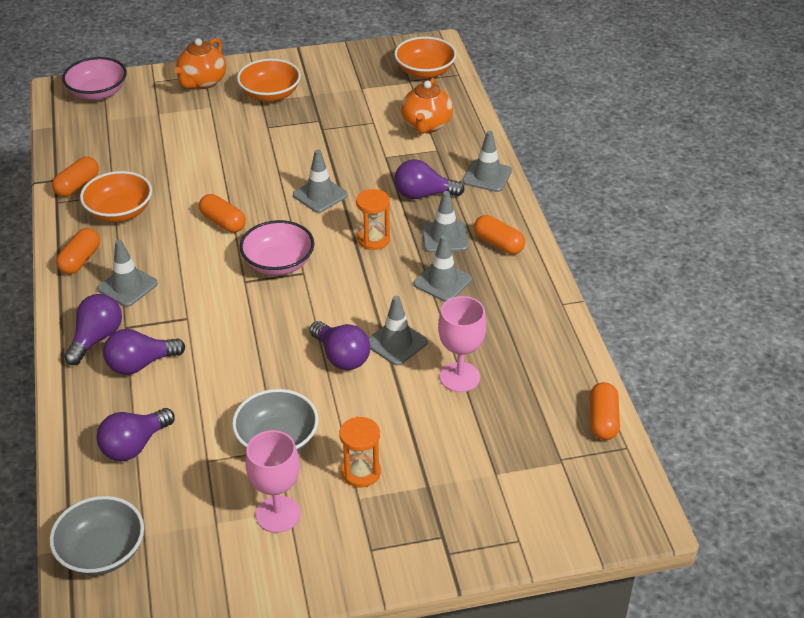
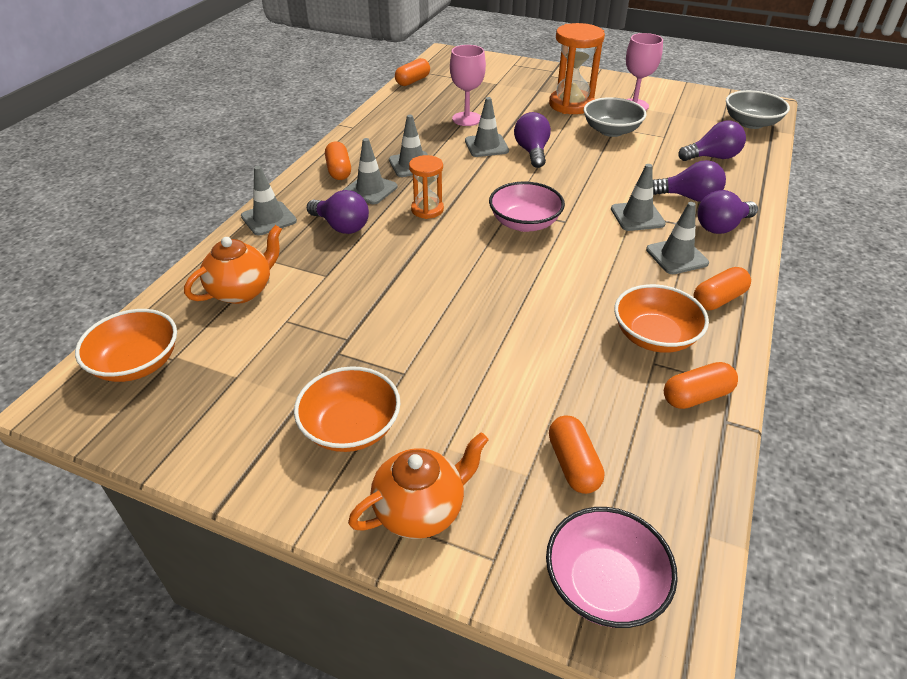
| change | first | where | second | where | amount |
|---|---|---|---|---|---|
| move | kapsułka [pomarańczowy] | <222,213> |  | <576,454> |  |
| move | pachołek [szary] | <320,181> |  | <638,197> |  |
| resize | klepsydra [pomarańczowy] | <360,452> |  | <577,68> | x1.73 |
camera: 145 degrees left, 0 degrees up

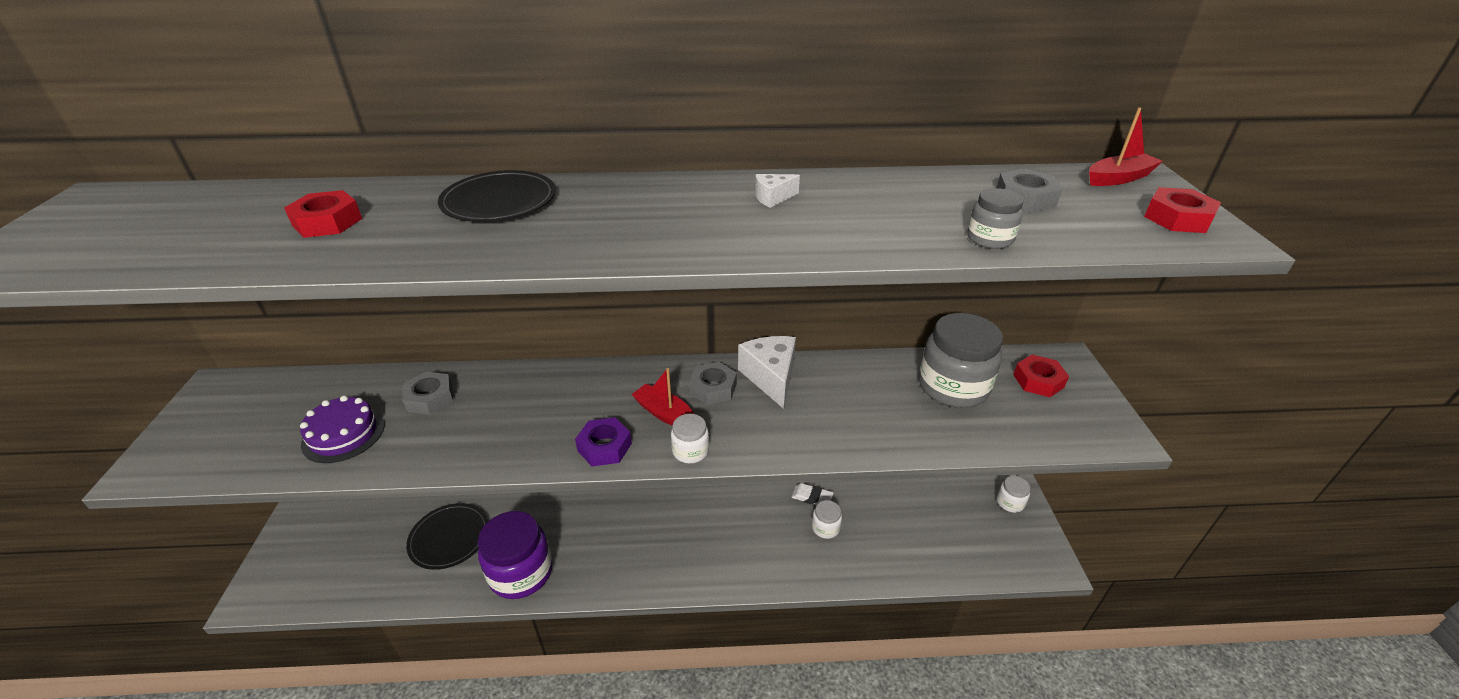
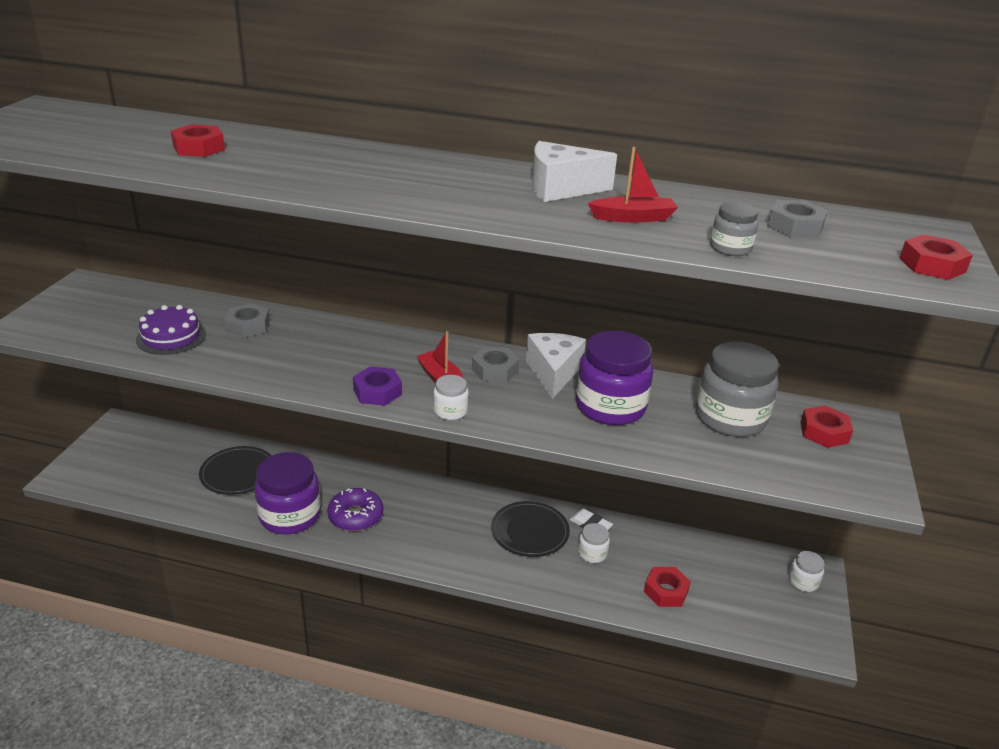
| change | first | where | second | where | amount |
|---|---|---|---|---|---|
| move | talerz [czarny] | <497,196> |  | <530,529> |  |
| resize | ser [biały] | <777,191> |  | <574,171> | x2.05 |
| move | łódka [czerwony] | <1126,147> |  | <633,185> |  |
| insert |  |  | donut [fioletowy] | <355,509> |  |
| insert |  |  | słoik [fioletowy] | <614,378> |  |
| insert |  |  | nakrętka [czerwony] | <667,587> |  |
camera: 15 degrees right, 5 degrees down

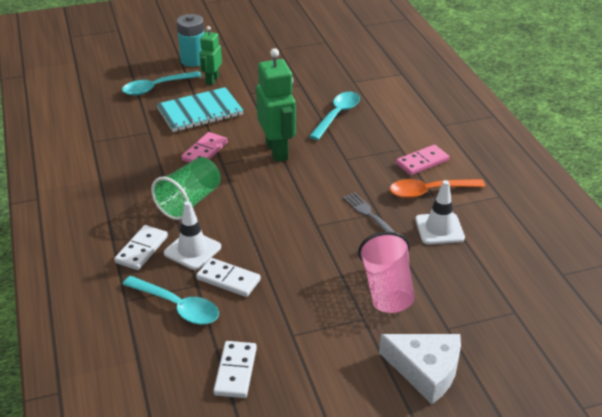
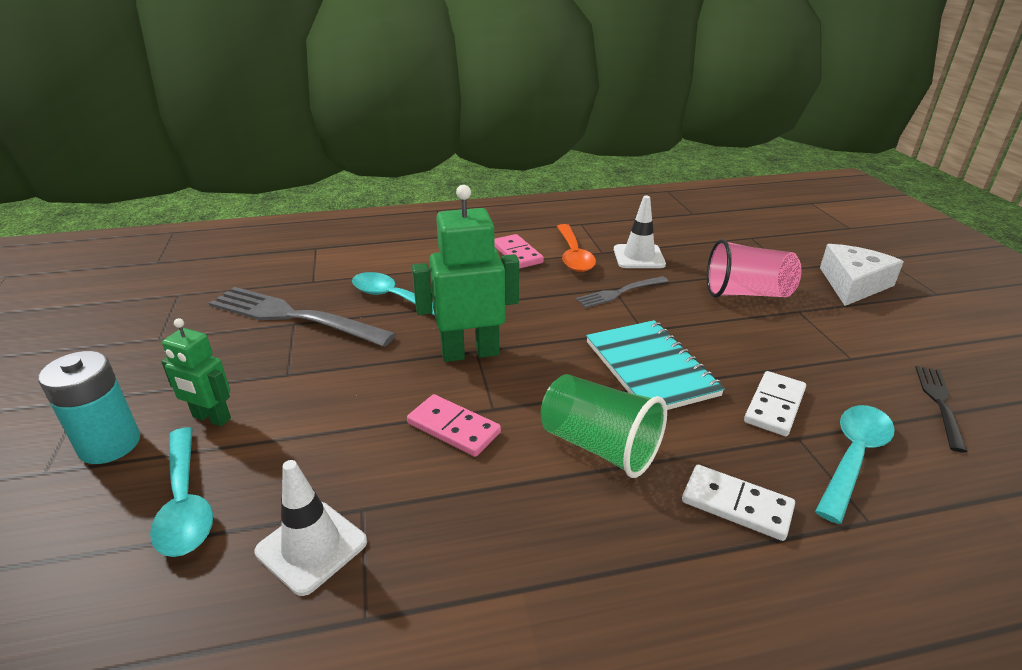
| change | first | where | second | where | amount |
|---|---|---|---|---|---|
| move | zeszyt [turkusowy] | <200,109> |  | <655,365> |  |
| move | pachołek [biały] | <192,235> |  | <311,528> |  |
| replace | kostka domina [biały] | <235,369> | widelec [czarny] | <941,409> |  |
| insert |  |  | widelec [szary] | <302,317> |  |
camera: 85 degrees left, 5 degrees down

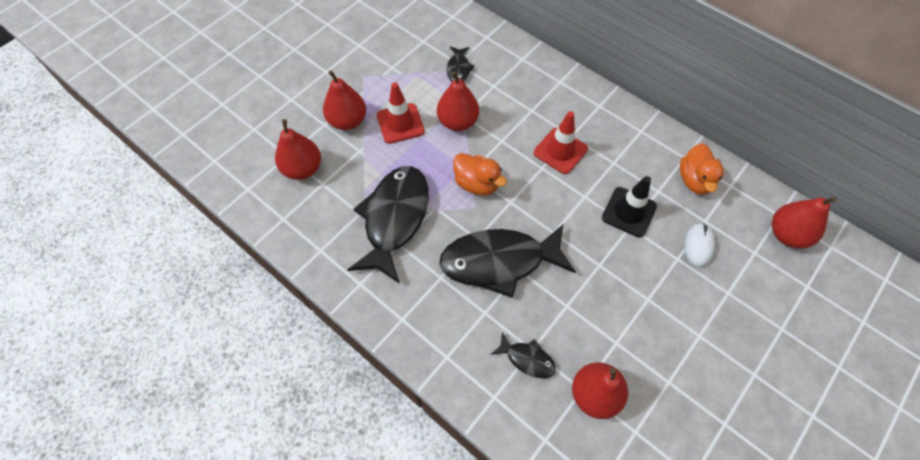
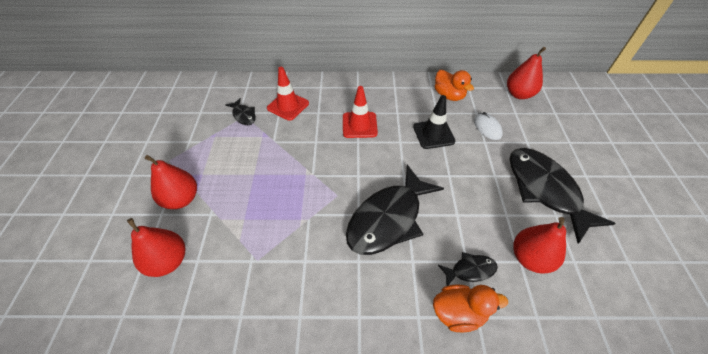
| change | first | where | second | where | amount |
|---|---|---|---|---|---|
| move | ryba [czarny] | <388,225> |  | <562,196> |  |
| move | pachołek [czerwony] | <401,113> |  | <288,94> |  |
| delete | gruszka [czerwony] | <458,101> |  |  |  |
| move | kaczka [pomarańczowy] | <480,174> |  | <470,308> |  |
camera: 40 degrees left, 10 degrees down

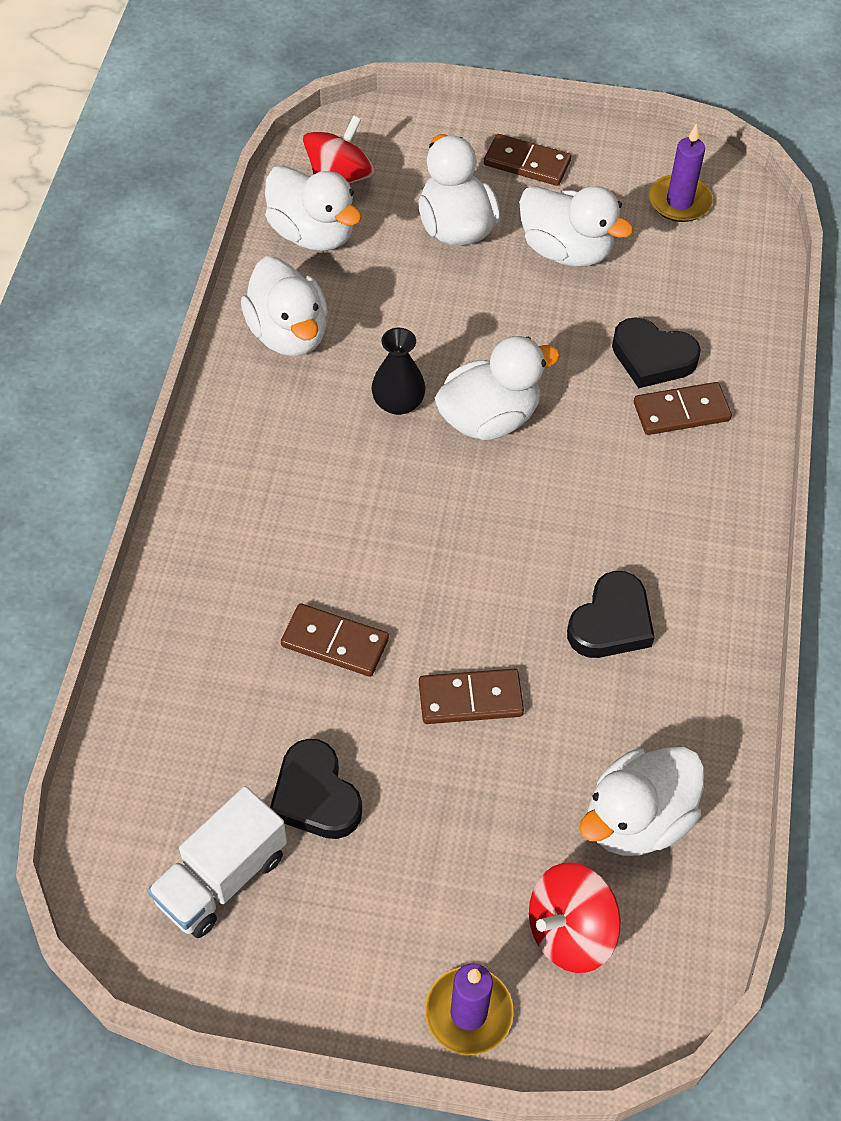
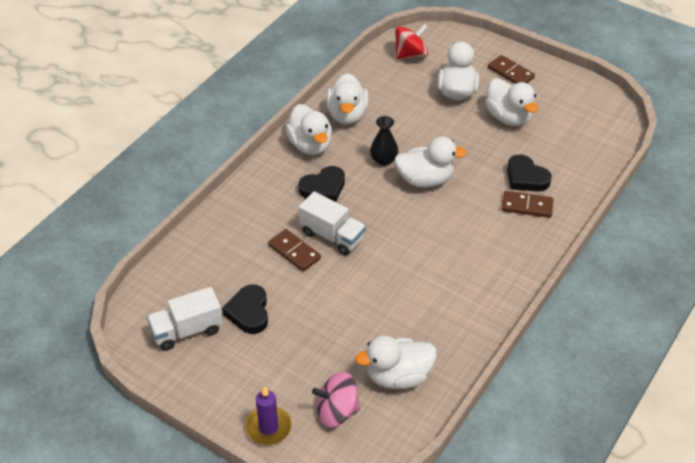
| change | first | where | second | where | amount |
|---|---|---|---|---|---|
| move | kaczka [biały] | <313,208> |  | <308,129> |  |
| delete | kostka domina [brązowy] | <471,696> |  |  |  |
| recolor | bączek [czerwony] | <575,917> | bączek [różowy] | <336,400> |  |
| move | serce [czarny] | <611,614> |  | <322,184> |  |
| delete | świeca [fioletowy] | <681,172> |  |  |  |
| insert |  |  | ciężarówka [biały] | <332,223> |  |
camera: 25 degrees right, 10 degrees down

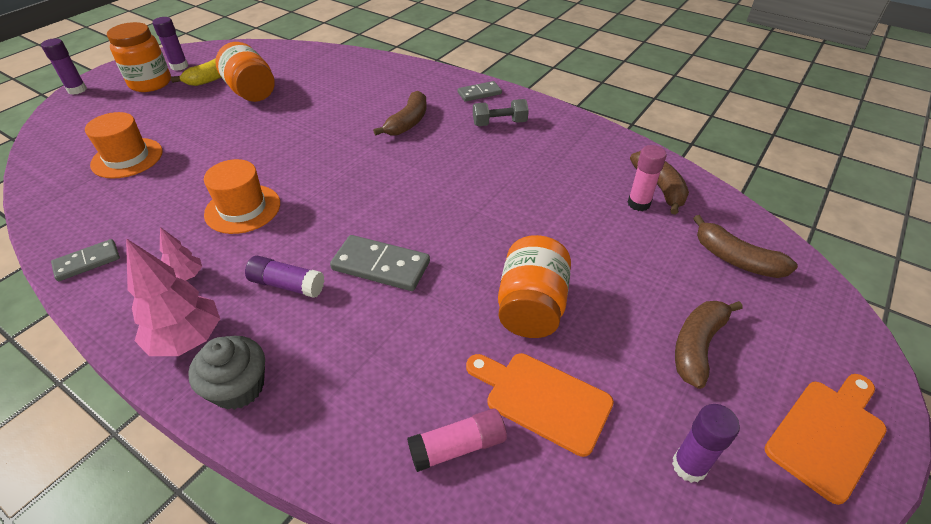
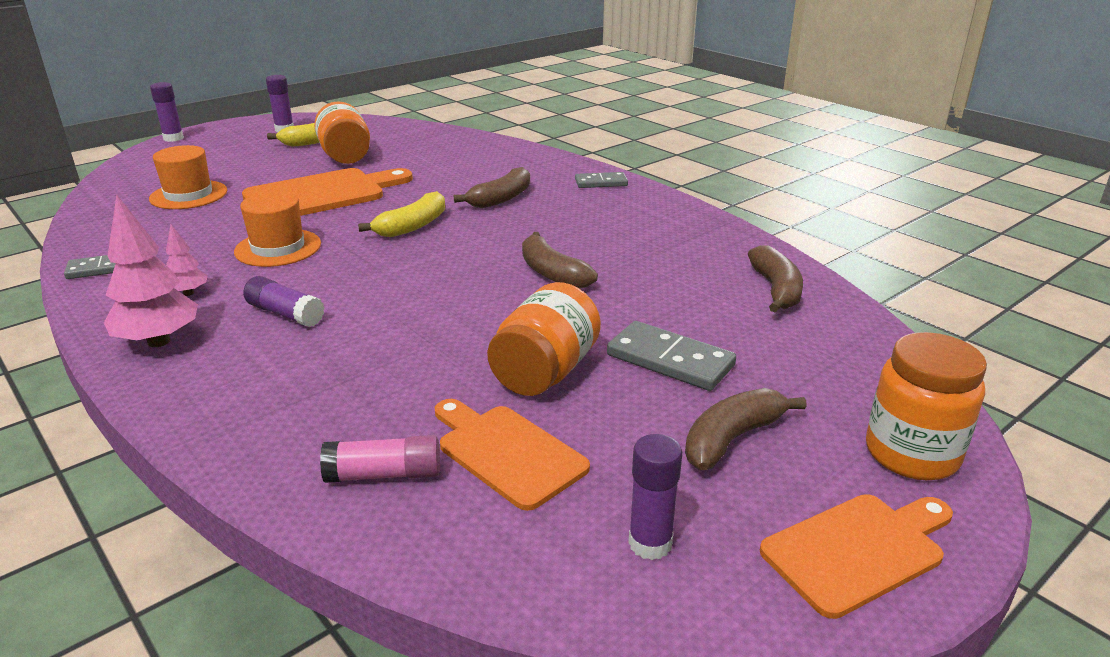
| change | first | where | second | where | amount |
|---|---|---|---|---|---|
| move | słoik [pomarańczowy] | <139,57> |  | <926,406> |  |
| delete | muffinka [szary] | <226,373> |  |  |  |
| move | kostka domina [szary] | <380,263> |  | <671,356> |  |
| delete | hantel [szary] | <501,112> |  |  |  |
| delete | klej w sztyfcie [różowy] | <647,178> |  |  |  |
| move | banan [brązowy] | <745,246> |  | <560,260> |  |
| insert |  |  | deska do krojenia [pomarańczowy] | <327,192> |  |
| insert |  |  | banan [żółty] | <401,214> |  |
camera: 15 degrees right, 15 degrees down

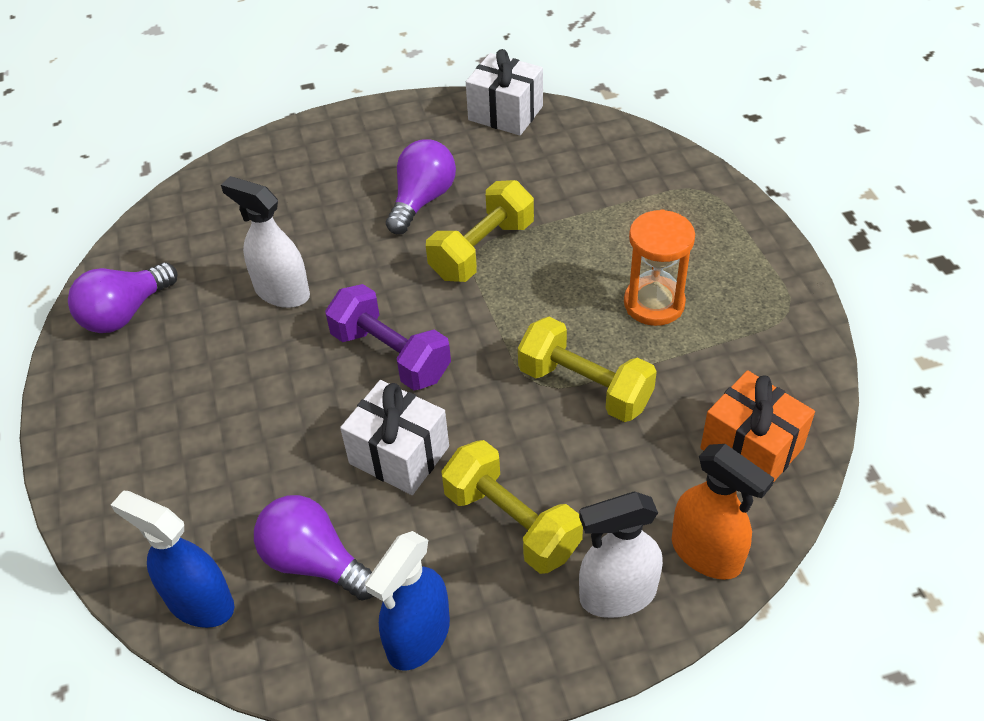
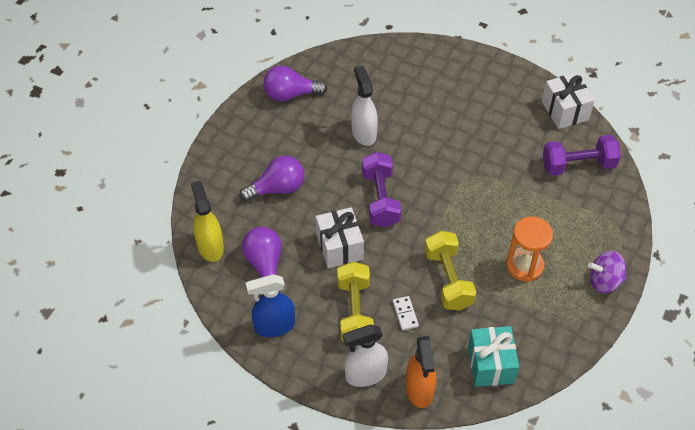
| change | first | where | second | where | amount |
|---|---|---|---|---|---|
| recolor | spryskiwacz [niebieski] | <172,559> | spryskiwacz [żółty] | <207,221> |  |
| move | żarówka [fioletowy] | <421,186> |  | <272,179> |  |
| delete | hantel [żółty] | <480,231> |  |  |  |
| rotate | spryskiwacz [biały] | <621,555> |  | <365,355> | 45 degrees counterclockwise |
| recolor | prezent [pomarańczowy] | <757,426> | prezent [turkusowy] | <493,356> |  |
| insert |  |  | kostka domina [biały] | <406,313> |  |
| insert |  |  | hantel [fioletowy] | <582,155> |  |
| insert |  |  | bączek [fioletowy] | <607,272> |  |
camera: 40 degrees right, 5 degrees up

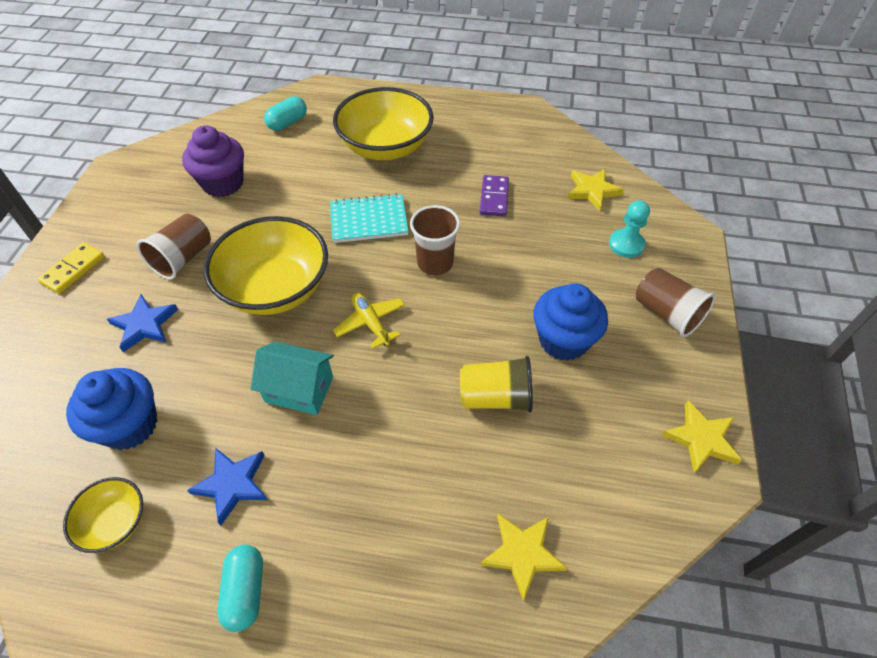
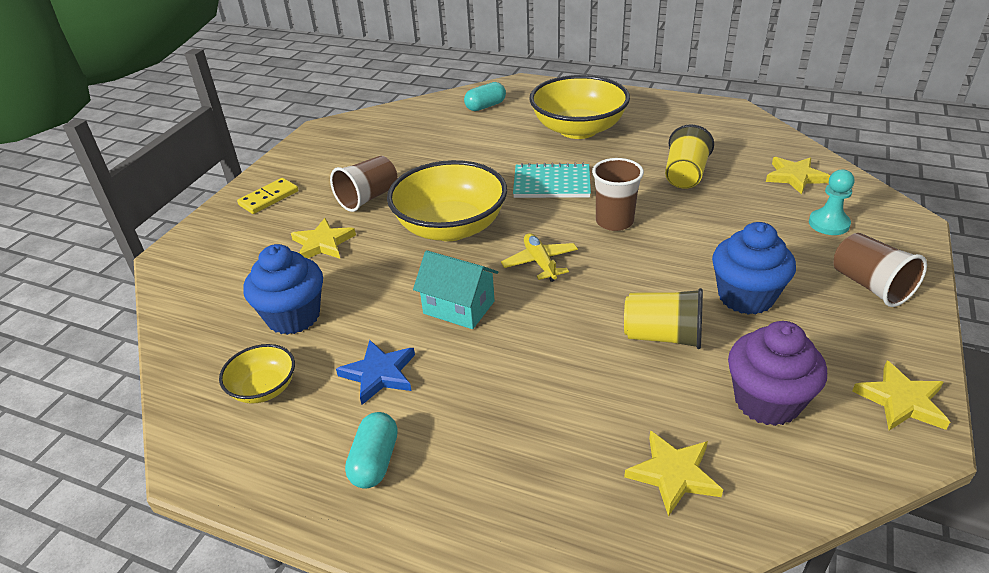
| change | first | where | second | where | amount |
|---|---|---|---|---|---|
| recolor | gwiazda [niebieski] | <142,323> | gwiazda [żółty] | <323,238> |  |
| move | muffinka [fioletowy] | <213,161> |  | <777,373> |  |
| replace | kostka domina [fioletowy] | <494,195> | szklanka [żółty] | <689,156> |  |
camera: 15 degrees right, 15 degrees down

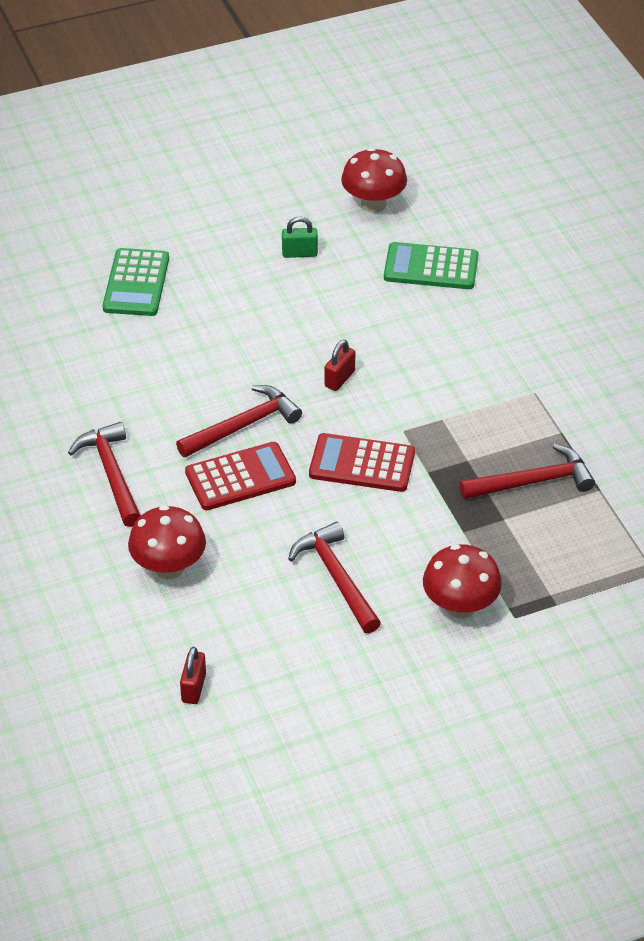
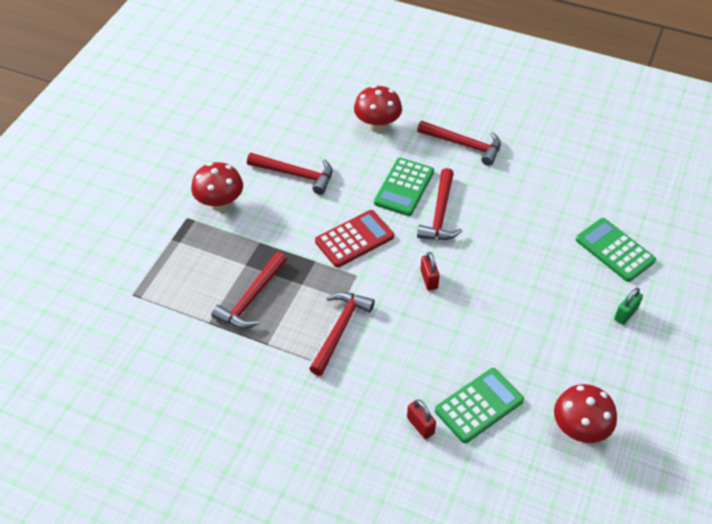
| change | first | where | second | where | amount |
|---|---|---|---|---|---|
| move | kłódka [czerwony] | <193,675> |  | <421,419> |  |
| recolor | kalkulator [czerwony] | <240,476> | kalkulator [zielony] | <404,187> |  |
| move | kłódka [zielony] | <300,237> |  | <628,306> |  |
| insert |  |  | młotek [czerwony] | <342,334> |  |
camera: 135 degrees right, 5 degrees up

